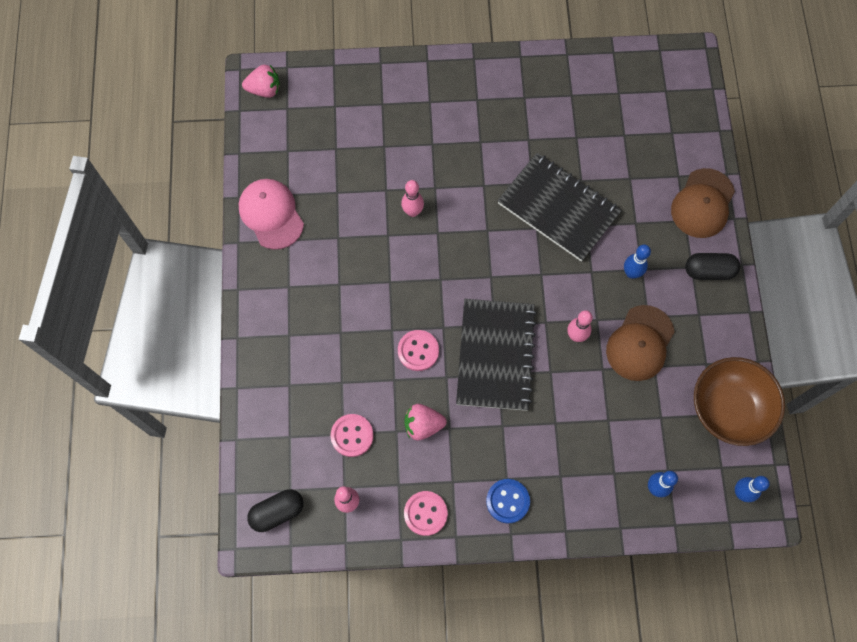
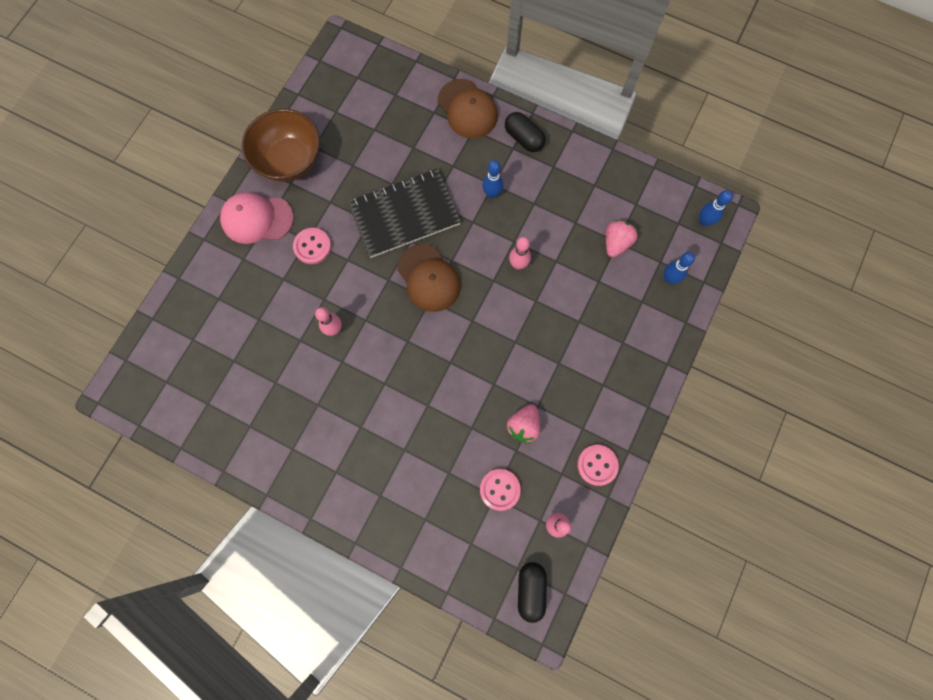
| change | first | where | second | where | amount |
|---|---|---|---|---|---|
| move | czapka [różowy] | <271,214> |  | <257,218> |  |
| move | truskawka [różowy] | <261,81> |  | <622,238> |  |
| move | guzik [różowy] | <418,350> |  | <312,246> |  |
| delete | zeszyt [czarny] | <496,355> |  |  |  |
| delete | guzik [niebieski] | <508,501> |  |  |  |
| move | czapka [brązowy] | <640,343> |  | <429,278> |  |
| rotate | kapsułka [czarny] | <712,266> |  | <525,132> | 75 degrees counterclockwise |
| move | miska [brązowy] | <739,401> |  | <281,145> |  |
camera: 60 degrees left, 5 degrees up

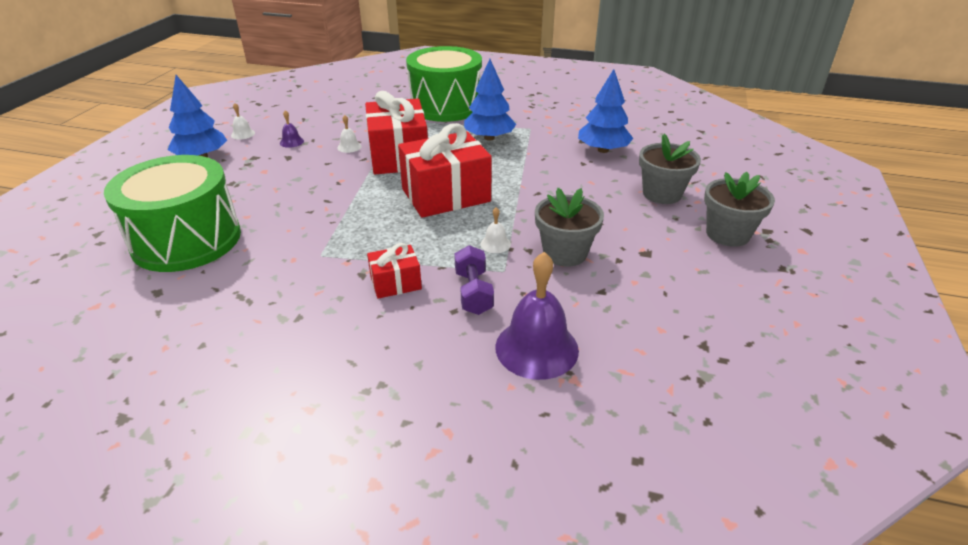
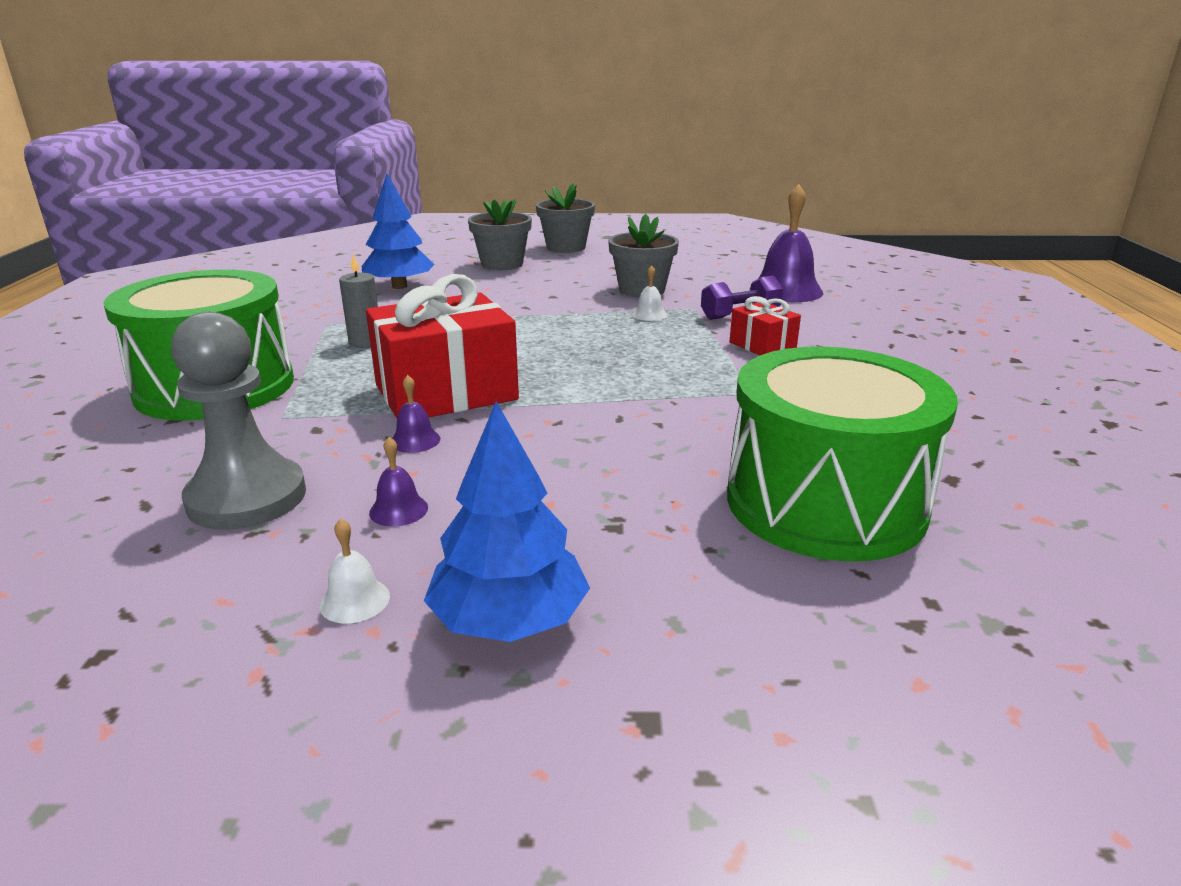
| change | first | where | second | where | amount |
|---|---|---|---|---|---|
| recolor | dzwonek [biały] | <349,134> | dzwonek [fioletowy] | <416,414> |  |
| delete | prezent [czerwony] | <445,170> |  |  |  |
| replace | drzewko [niebieski] | <490,100> | świeca [szary] | <358,301> |  |
| insert |  |  | pionek [szary] | <238,421> |  |
camera: 105 degrees left, 10 degrees down

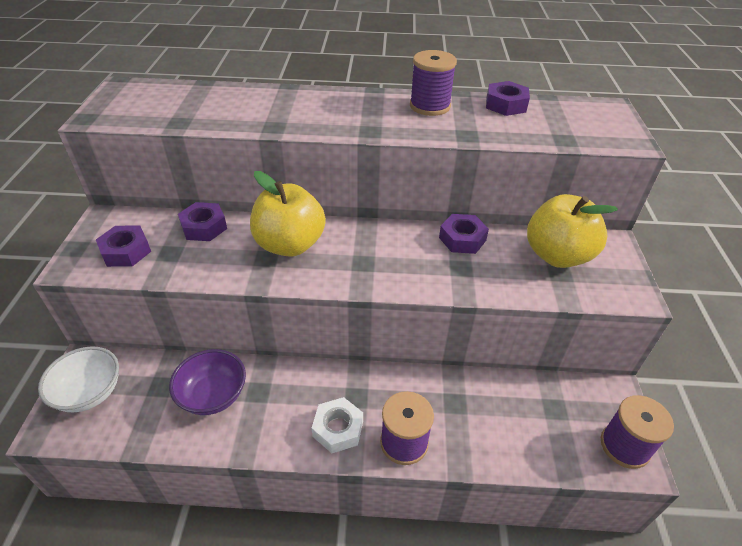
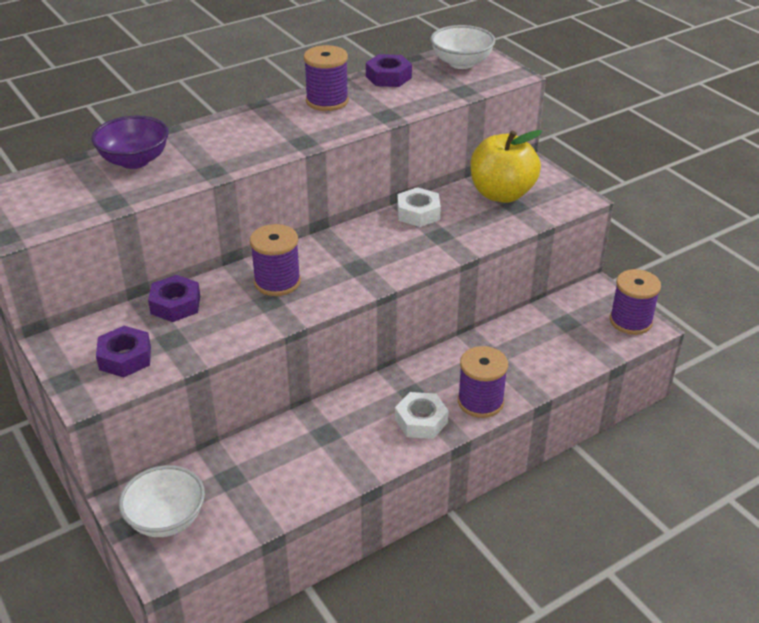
| change | first | where | second | where | amount |
|---|---|---|---|---|---|
| move | miska [fioletowy] | <207,382> |  | <130,142> |  |
| replace | jabłko [żółty] | <288,214> | szpulka [fioletowy] | <275,260> |  |
| recolor | nakrętka [fioletowy] | <464,234> | nakrętka [biały] | <419,207> |  |
| insert |  |  | miska [biały] | <462,47> |  |
camera: 35 degrees left, 5 degrees down

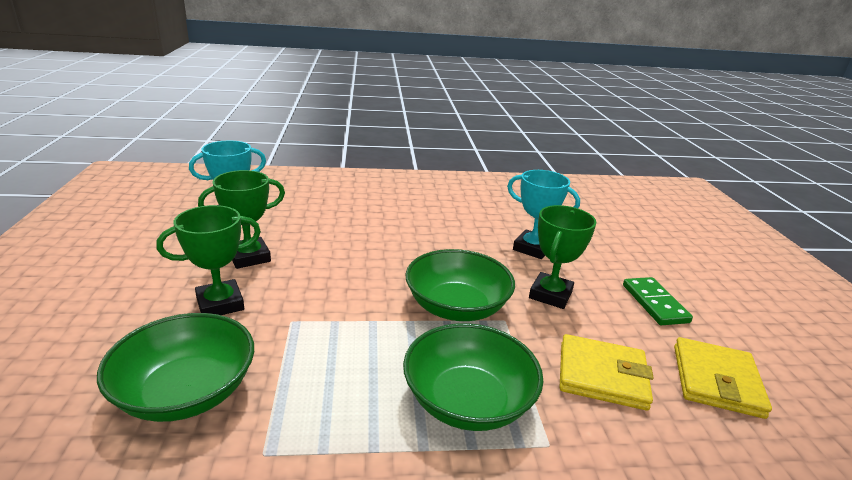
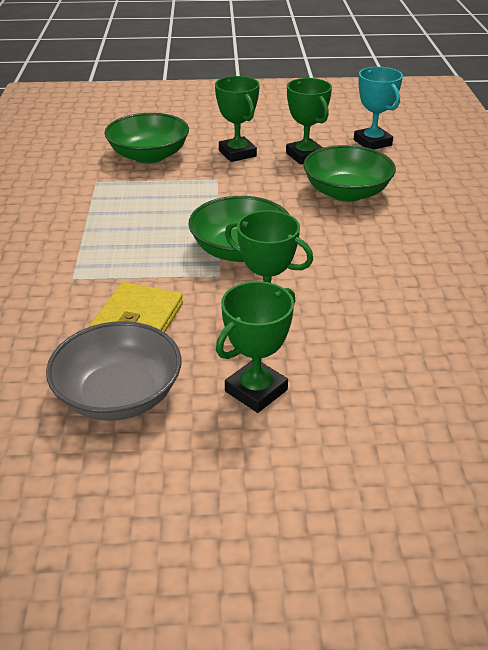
| change | first | where | second | where | amount |
|---|---|---|---|---|---|
| move | miska [zielony] | <473,377> |  | <349,173> |  |
| delete | puchar [turkusowy] | <543,214> |  |  |  |
| replace | kostka domina [zielony] | <658,301> | puchar [zielony] | <255,347> |  |
| replace | portfel [żółty] | <723,378> | miska [szary] | <113,371> |  |
camera: 95 degrees right, 10 degrees up

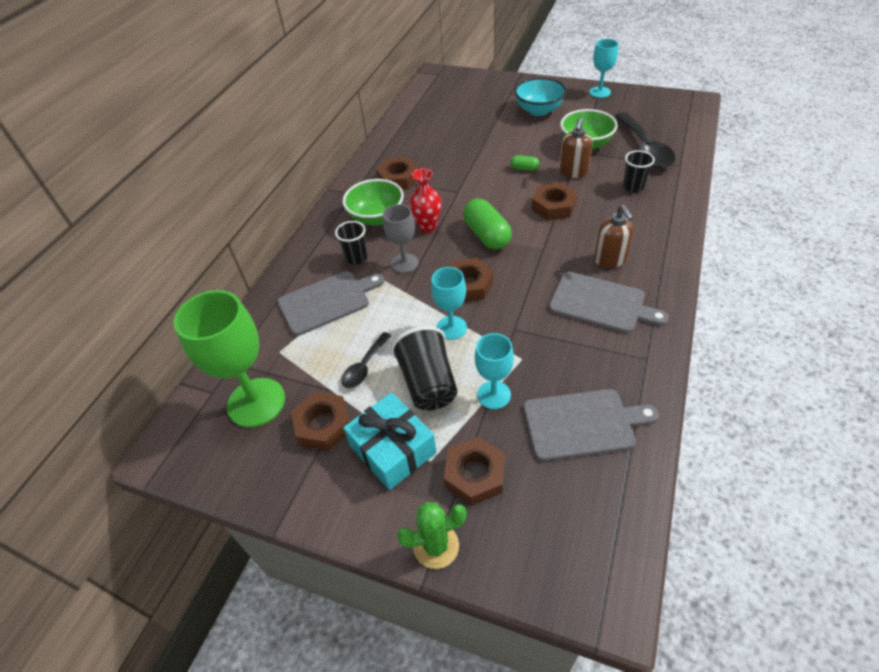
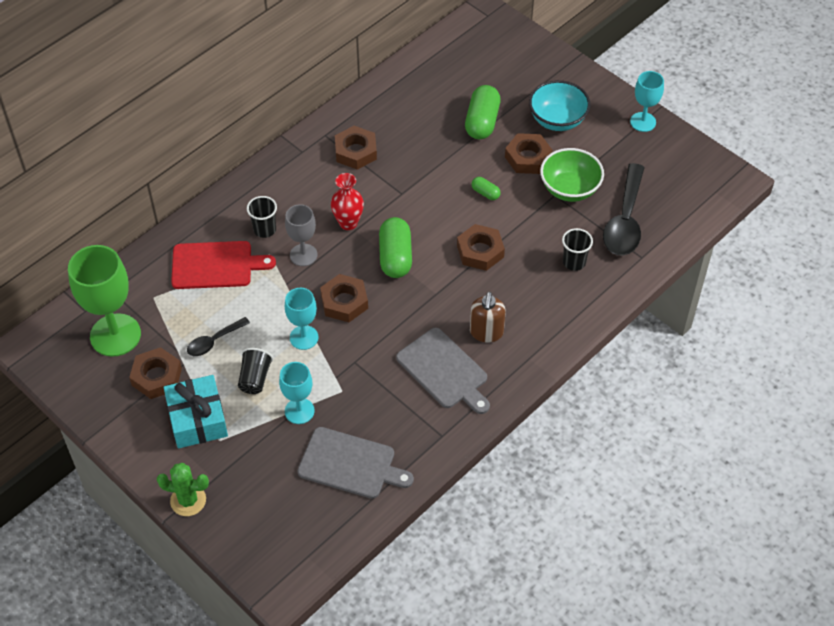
| change | first | where | second | where | amount |
|---|---|---|---|---|---|
| recolor | deska do krojenia [szary] | <330,303> | deska do krojenia [czerwony] | <223,265> |  |
| delete | miska [zielony] | <373,202> |  |  |  |
| resize | szklanka [czarny] | <424,368> |  | <255,371> | x0.64 |
| move | nakrętka [brązowy] | <474,471> |  | <528,153> |  |
| delete | dozownik mydła [brązowy] | <576,148> |  |  |  |
| insert |  |  | kapsułka [zielony] | <482,112> |  |
camera: 20 degrees right, 5 degrees up

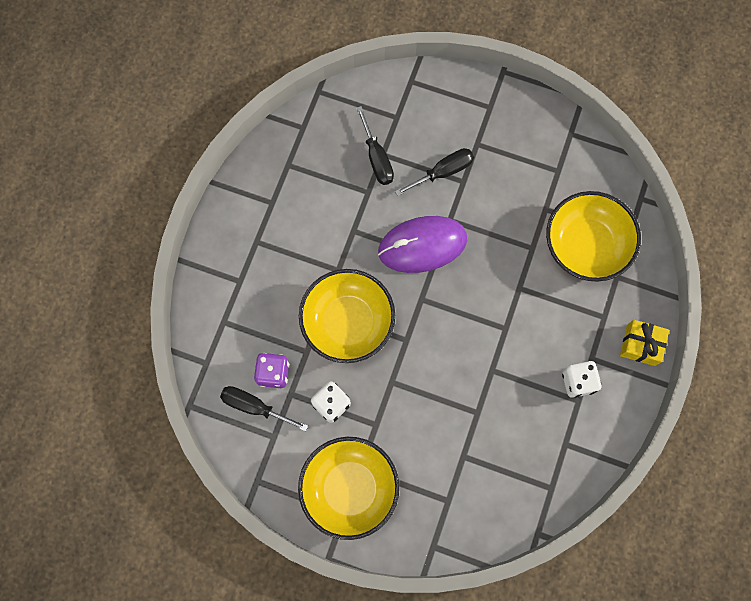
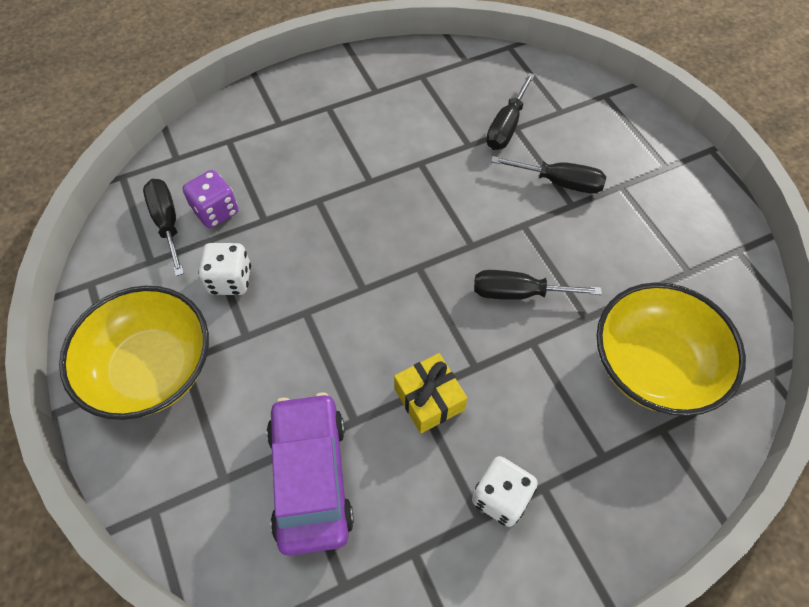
| change | first | where | second | where | amount |
|---|---|---|---|---|---|
| delete | miska [żółty] | <347,316> |  |  |  |
| delete | myszka [fioletowy] | <422,244> |  |  |  |
| move | prezent [żółty] | <644,343> |  | <430,393> |  |
| insert |  |  | samochód [fioletowy] | <310,474> |  |
| insert |  |  | śrubokręt [czarny] | <538,285> |  |
camera: 45 degrees right, 15 degrees down

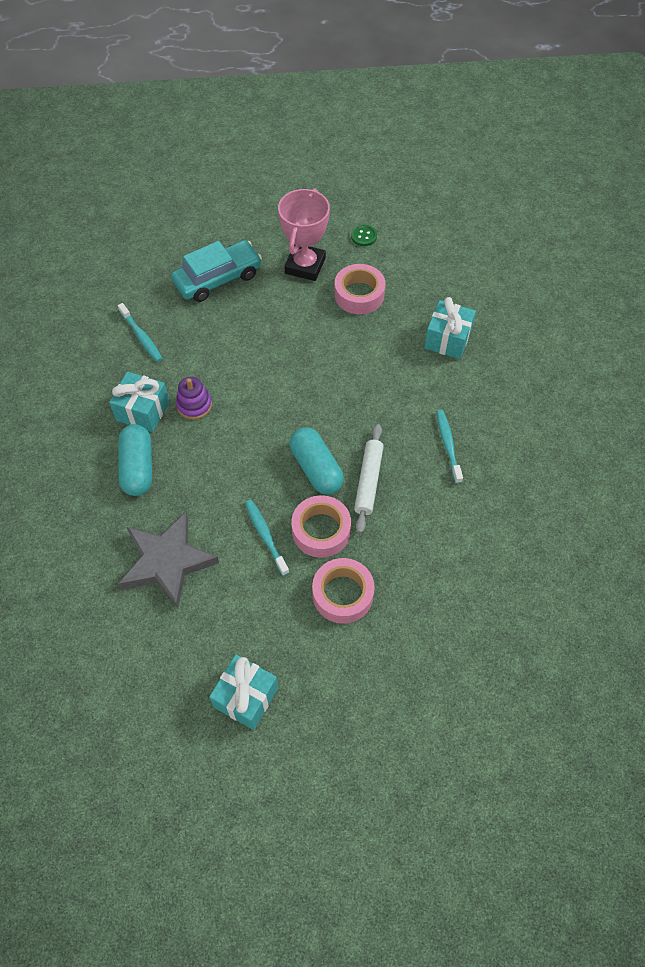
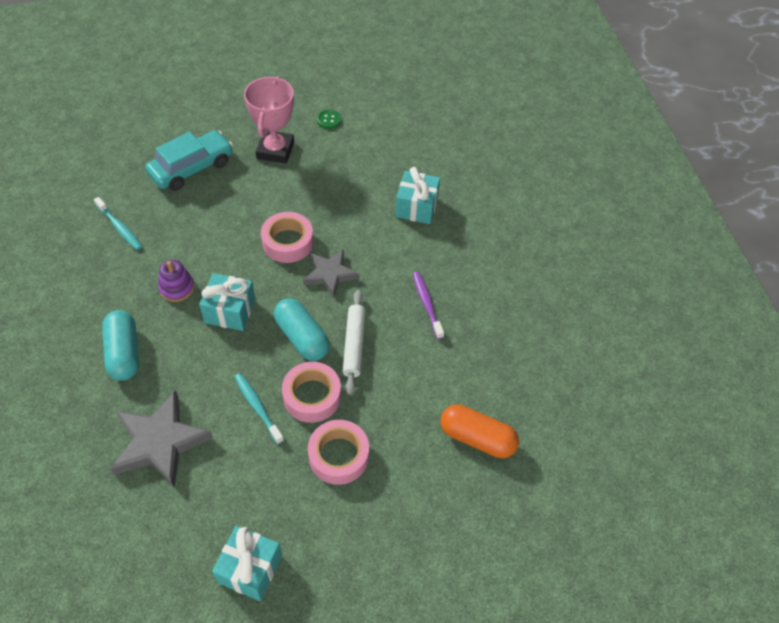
| change | first | where | second | where | amount |
|---|---|---|---|---|---|
| move | prezent [turkusowy] | <139,401> |  | <227,302> |  |
| move | taśma klejąca [różowy] | <360,289> |  | <287,237> |  |
| recolor | szczoteczka do zębów [turkusowy] | <449,447> | szczoteczka do zębów [fioletowy] | <428,305> |  |
| insert |  |  | gwiazda [szary] | <331,273> |  |
| insert |  |  | kapsułka [pomarańczowy] | <479,431> |  |
camera: 10 degrees left, 5 degrees down

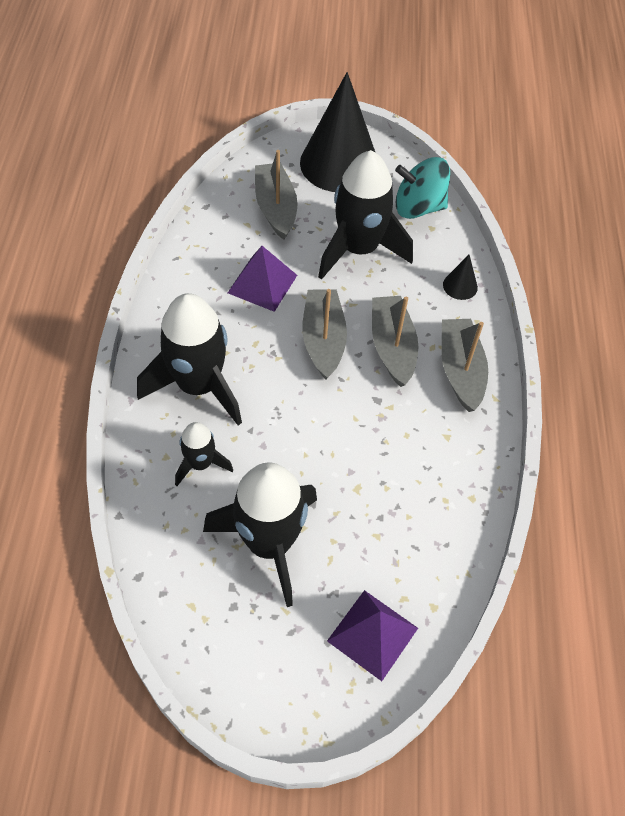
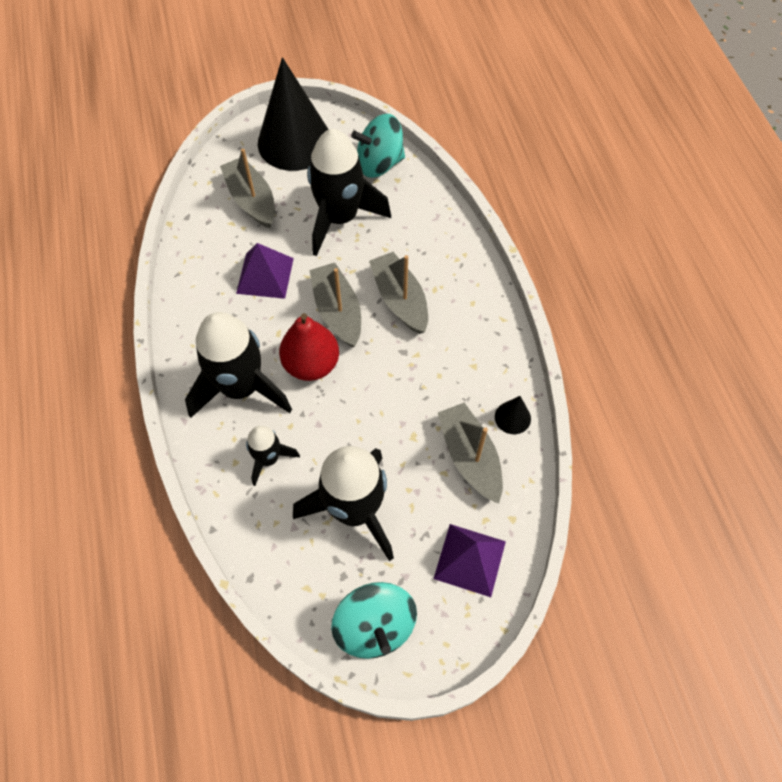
| change | first | where | second | where | amount |
|---|---|---|---|---|---|
| move | łódka [szary] | <464,365> |  | <470,453> |  |
| move | stożek [czarny] | <460,277> |  | <513,415> |  |
| insert |  |  | gruszka [czerwony] | <309,347> |  |
| insert |  |  | bączek [turkusowy] | <374,620> |  |
camera: 15 degrees left, 5 degrees up

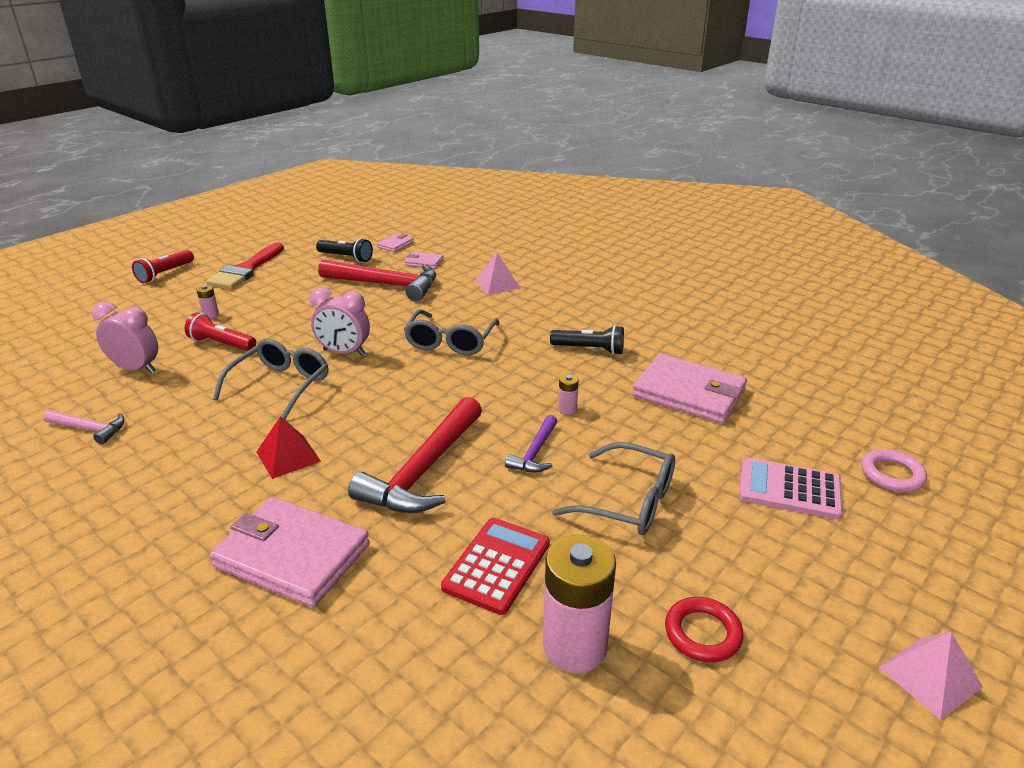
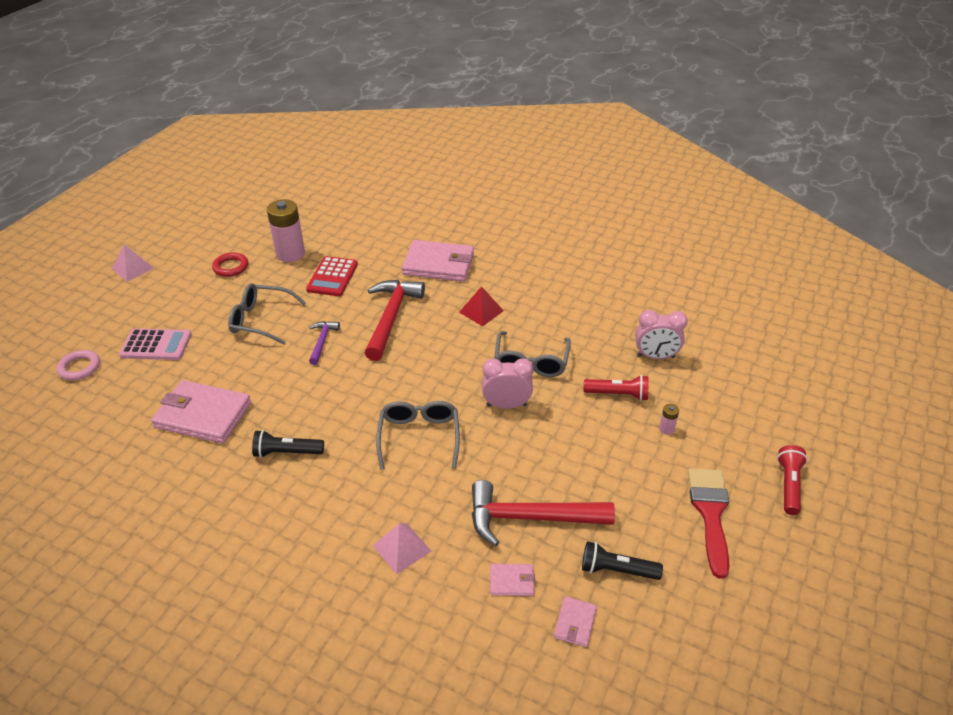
| change | first | where | second | where | amount |
|---|---|---|---|---|---|
| delete | młotek [różowy] | <84,427> |  |  |  |
| delete | bateria [różowy] | <568,394> |  |  |  |
camera: 165 degrees right, 10 degrees up

